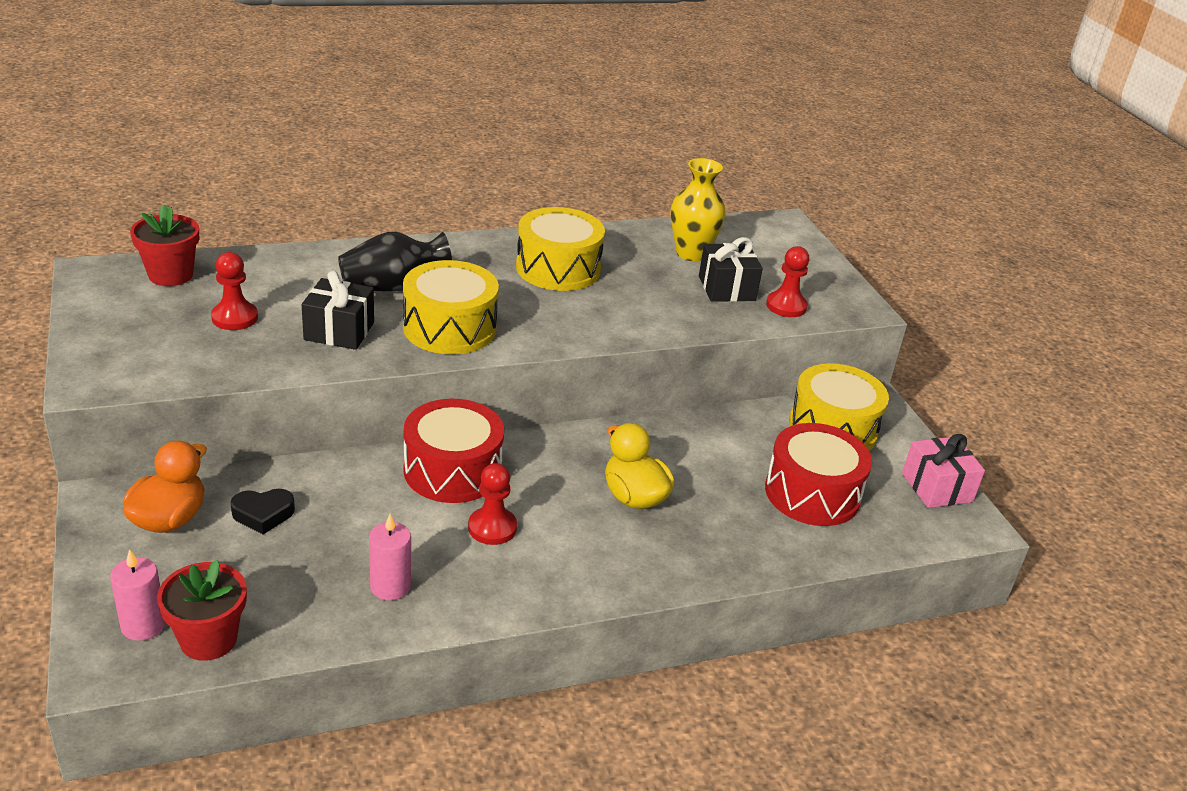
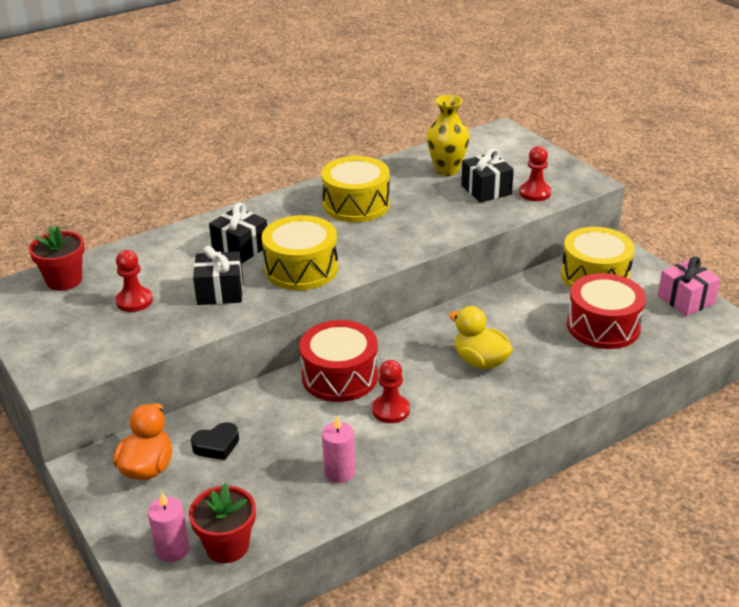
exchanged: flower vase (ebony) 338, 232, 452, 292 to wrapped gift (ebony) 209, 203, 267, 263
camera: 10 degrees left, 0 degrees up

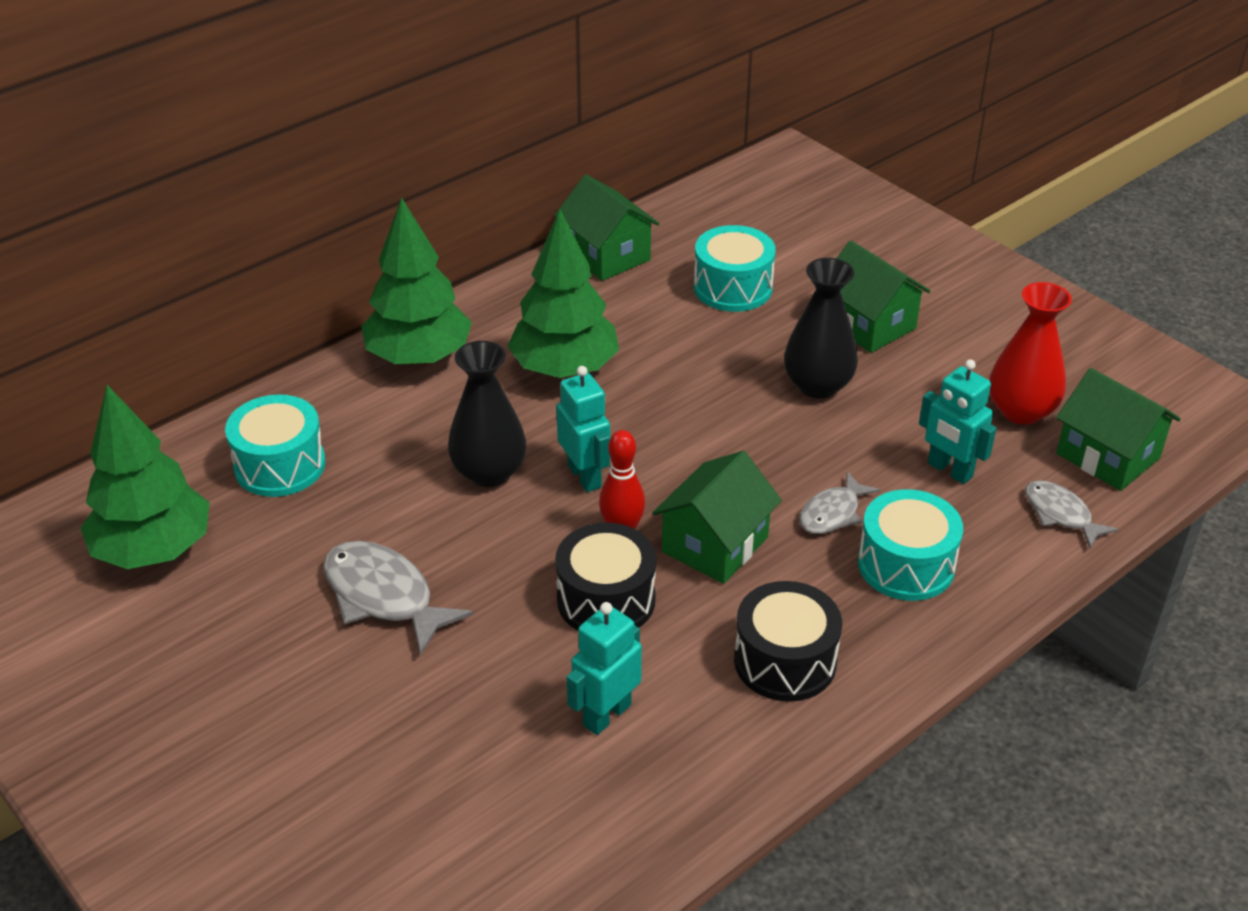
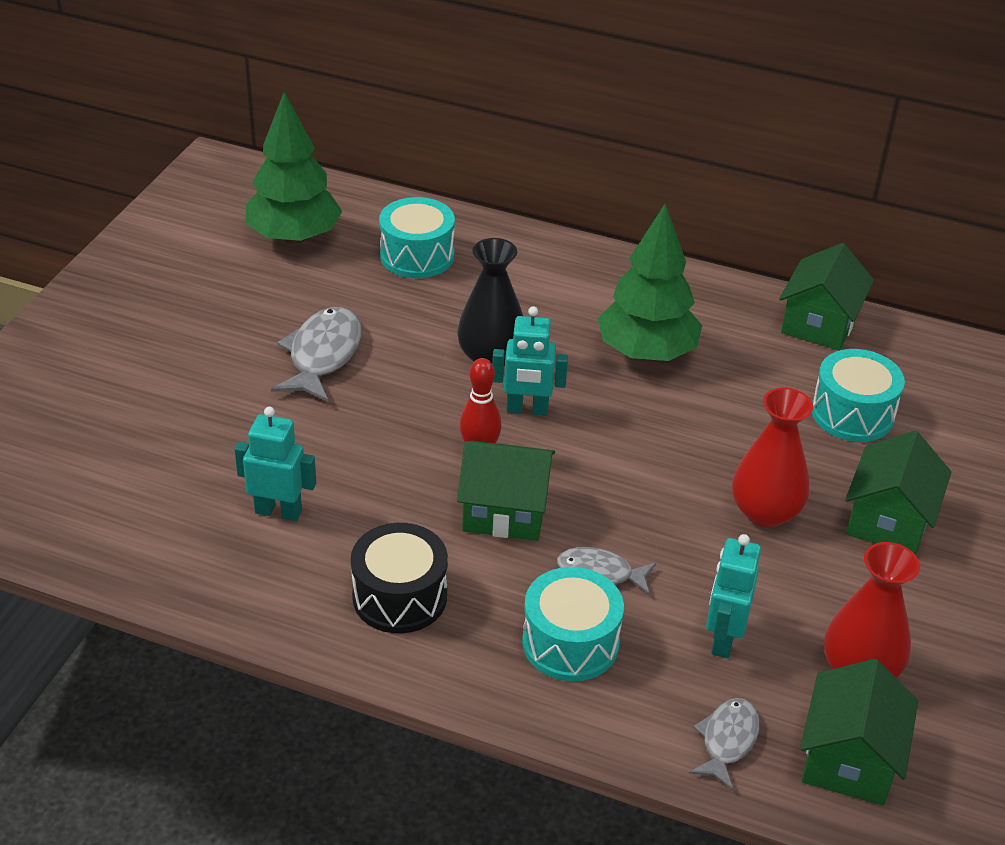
missing: toy tree (green) 361, 197, 472, 366; toy drum (ebony) 555, 523, 656, 631
colour: flower vase (ebony) 784, 258, 858, 398 to flower vase (red) 732, 388, 813, 527
spun: robot figure (turquoise) 556, 366, 610, 492 = 492, 306, 568, 416 60 degrees clockwise
camera: 60 degrees right, 0 degrees up

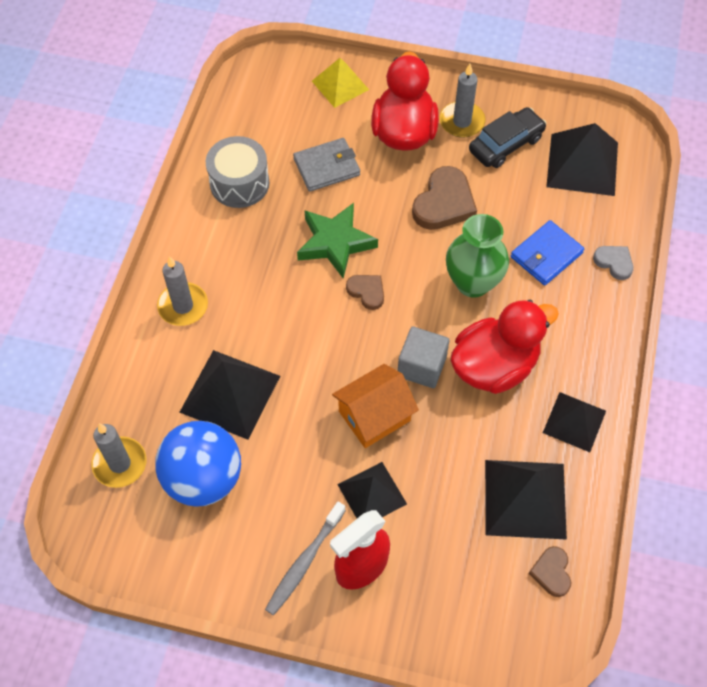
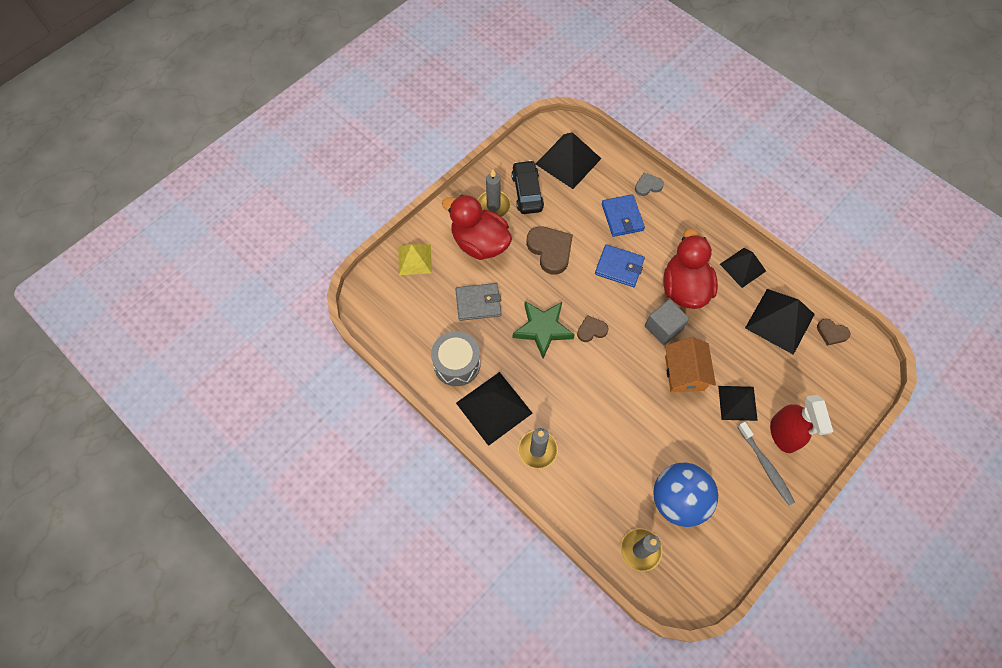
relocated: solid pyramid (ebony) 180, 350, 280, 440 to 456, 372, 533, 446
exchanged: flower vase (green) 446, 214, 509, 298 to card wallet (cobalt) 595, 244, 645, 287
spun: card wallet (grey) 293, 138, 360, 192 = 455, 283, 501, 321 75 degrees clockwise
camera: 60 degrees left, 5 degrees up

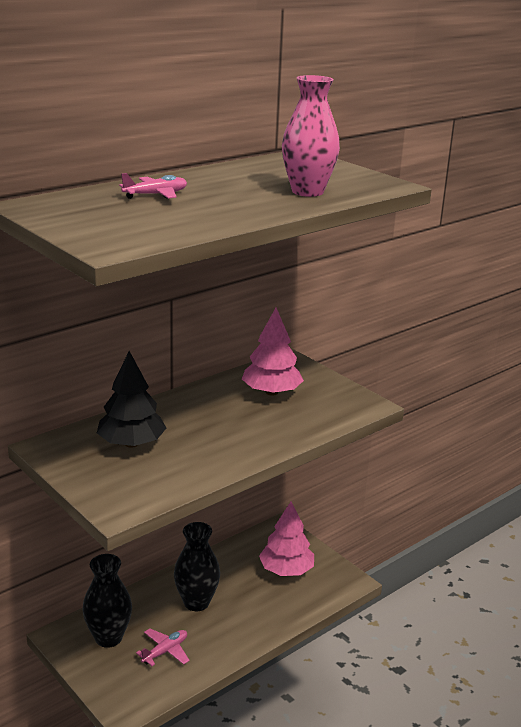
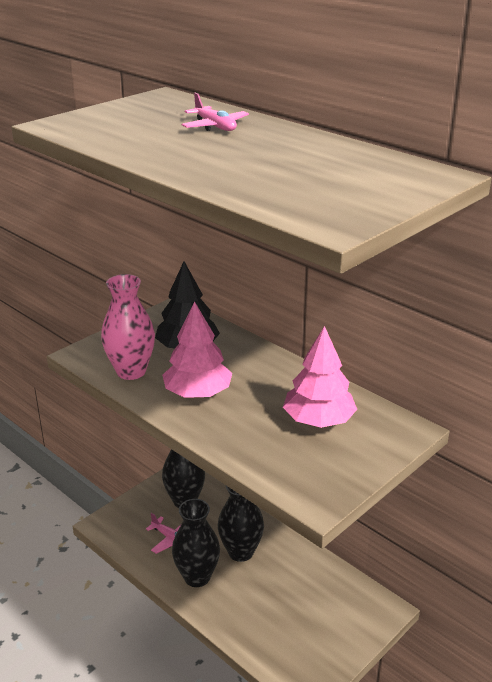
appeared: flower vase (ebony) 172, 499, 220, 587
relocated: flower vase (pink) 282, 75, 340, 197 to 101, 274, 155, 380; toy tree (pink) 259, 501, 314, 576 to 162, 301, 232, 398
camera: 85 degrees right, 5 degrees up

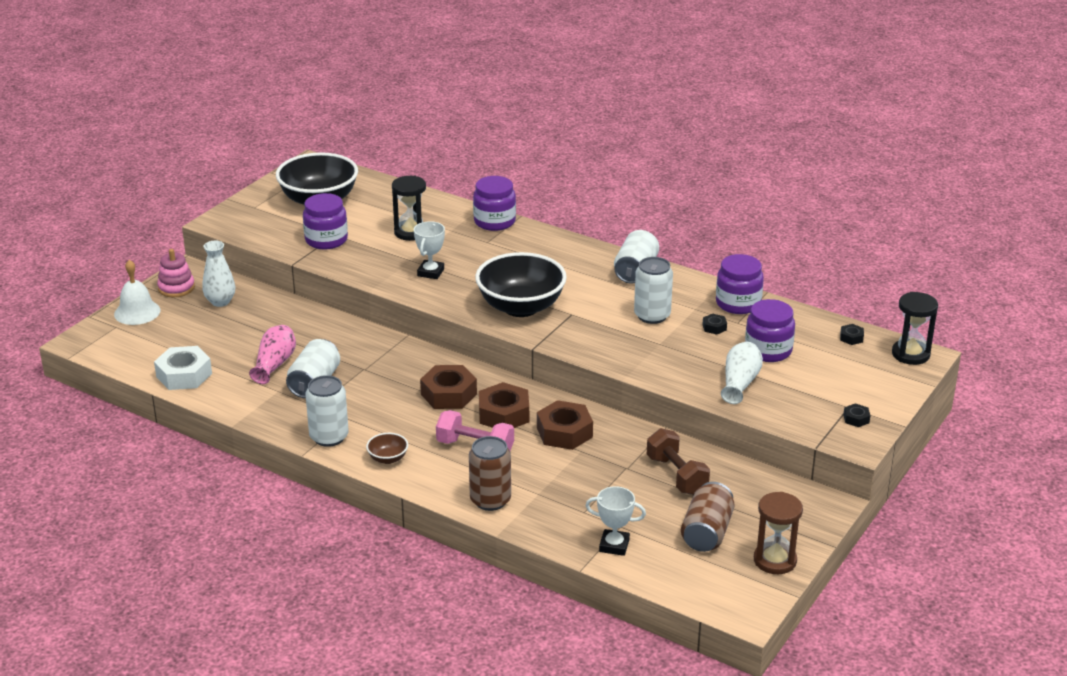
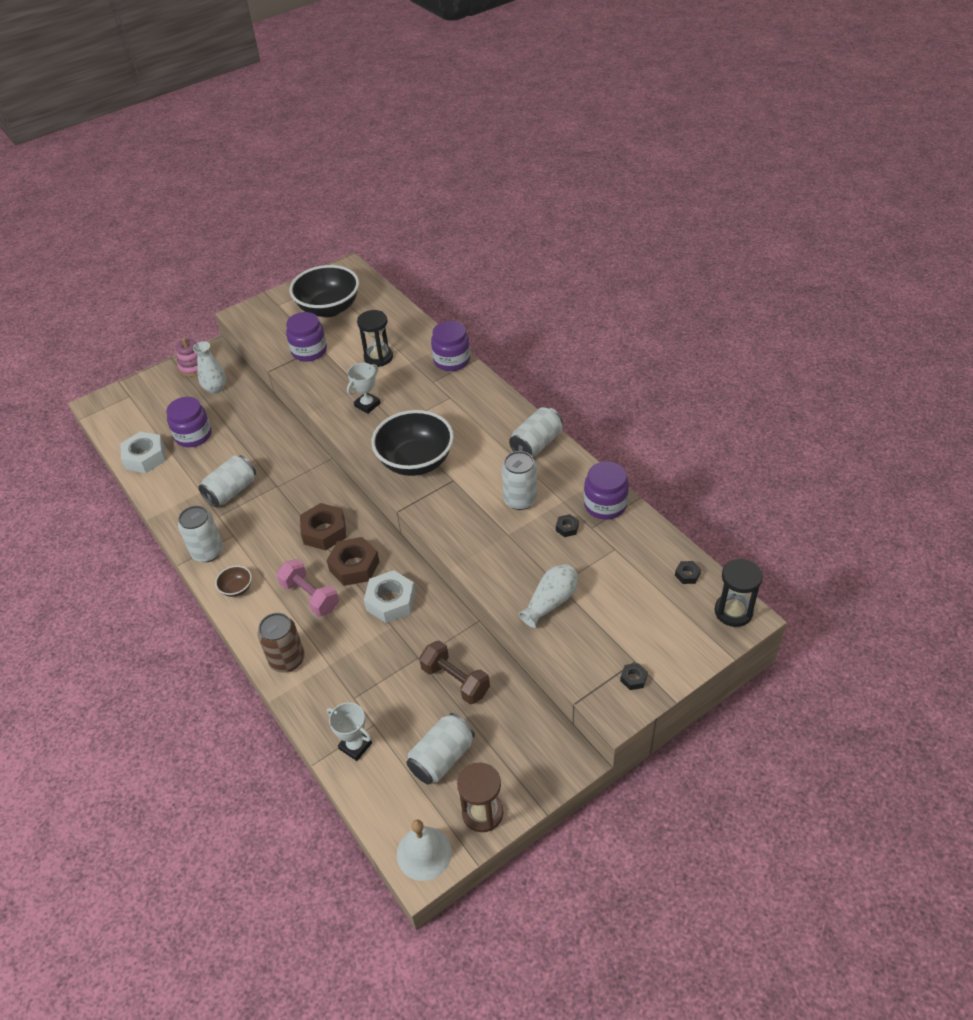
missing: flower vase (pink) 249, 325, 296, 384
relocated: school bell (white) 114, 260, 160, 325 to 397, 819, 452, 881; jam jar (royal purple) 745, 299, 795, 362 to 166, 397, 212, 447
colour: hex nut (russet) 537, 400, 593, 450 to hex nut (white) 364, 570, 415, 623; can (russet) 681, 482, 735, 552 to can (white) 406, 713, 475, 784
spun: dumbbell (russet) 647, 428, 710, 495 = 419, 640, 490, 704 45 degrees counterclockwise
camera: 25 degrees right, 15 degrees up

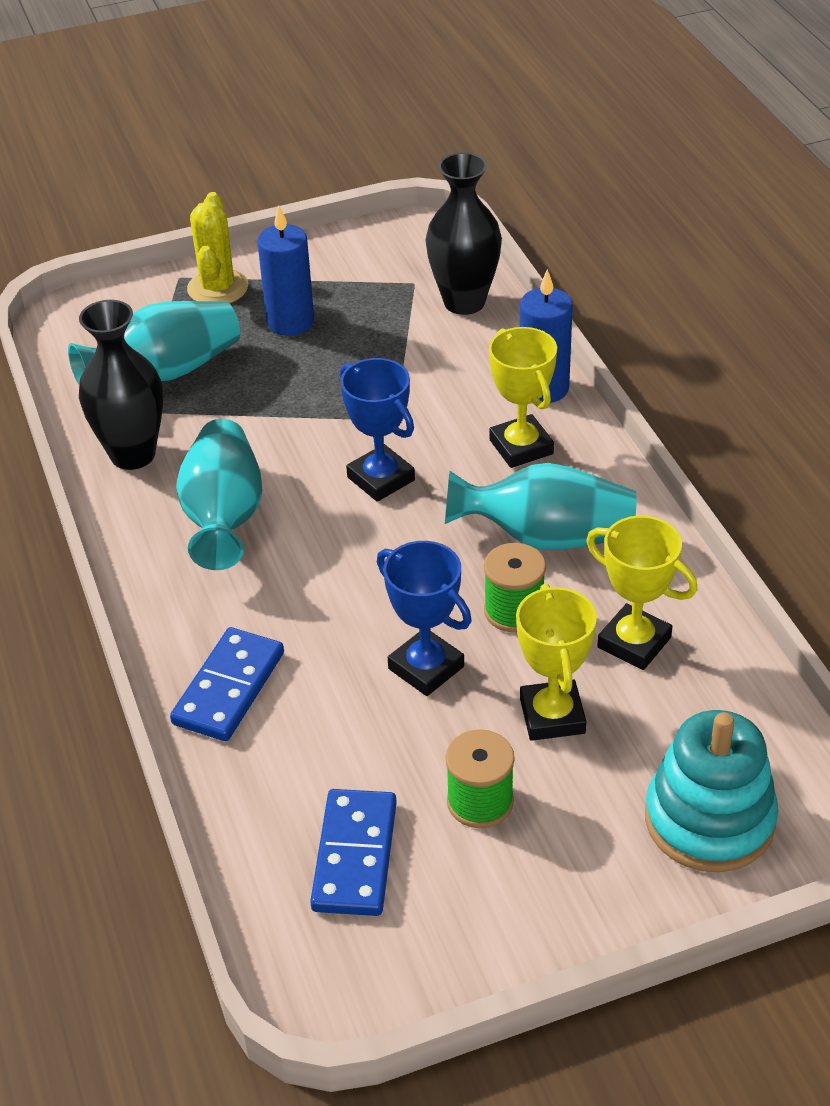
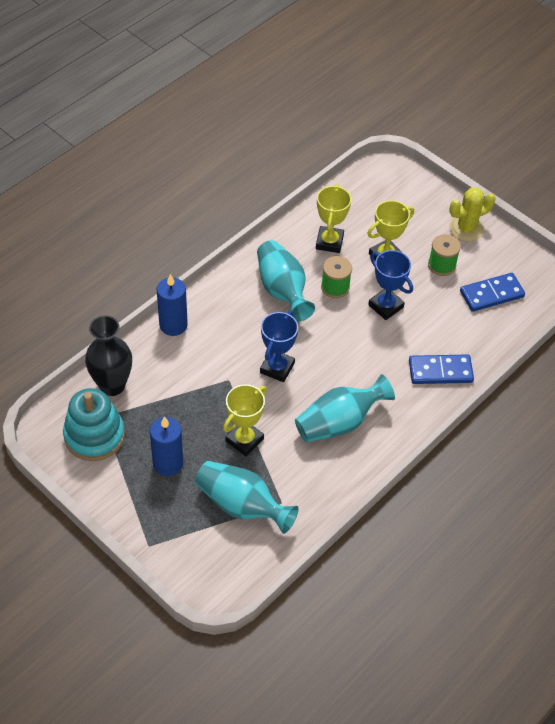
missing: flower vase (ebony) 79, 300, 163, 470
relocated: saguaro cactus (bright yellow) 187, 192, 248, 303 to 449, 188, 496, 241; trophy (bright yellow) 489, 327, 557, 468 to 223, 384, 267, 456; ring stacker (turquoise) 645, 710, 779, 873 to 63, 388, 125, 461
spun: trophy (cobalt) 377, 541, 472, 696 = 368, 250, 413, 320 60 degrees counterclockwise
camera: 120 degrees left, 10 degrees up

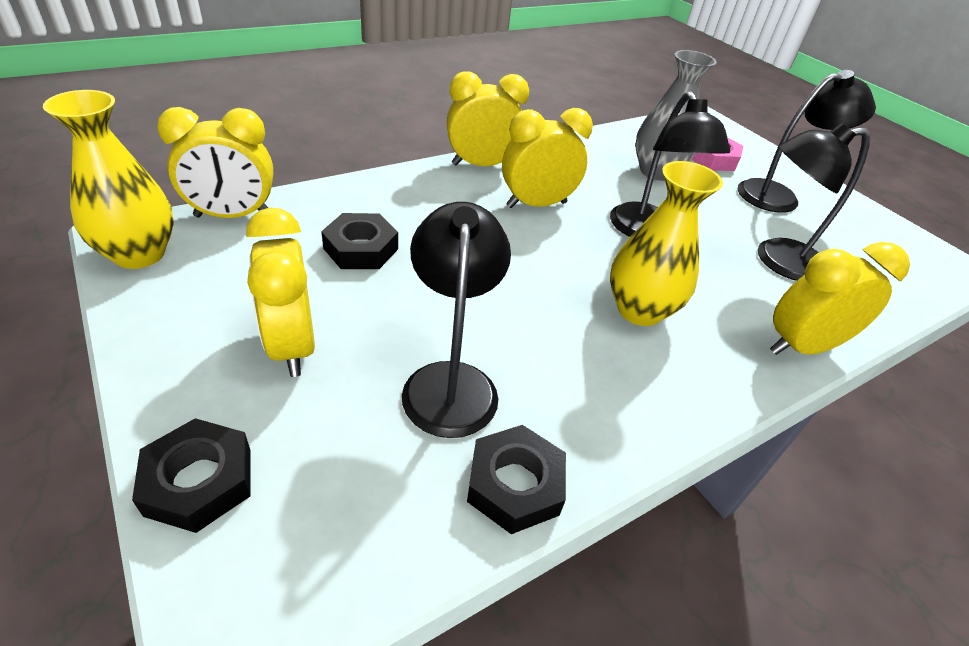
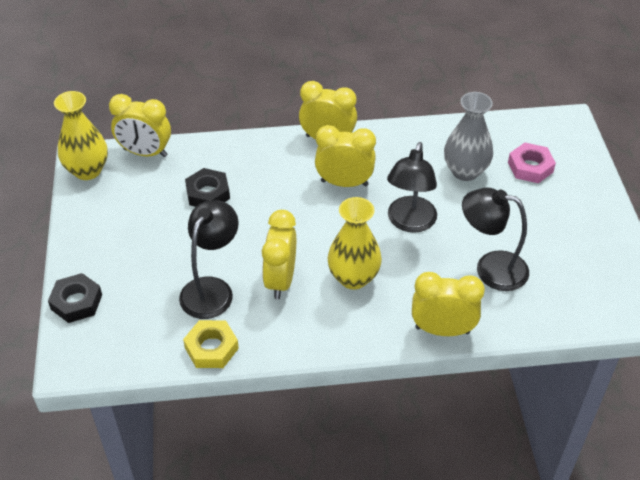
missing: reading lamp (ebony) 738, 70, 876, 213
relocated: bedside clock (bright yellow) 246, 207, 315, 377 to 262, 210, 296, 299
colour: hex nut (ebony) 467, 425, 566, 534 to hex nut (bright yellow) 183, 320, 239, 368
camera: 30 degrees right, 5 degrees up

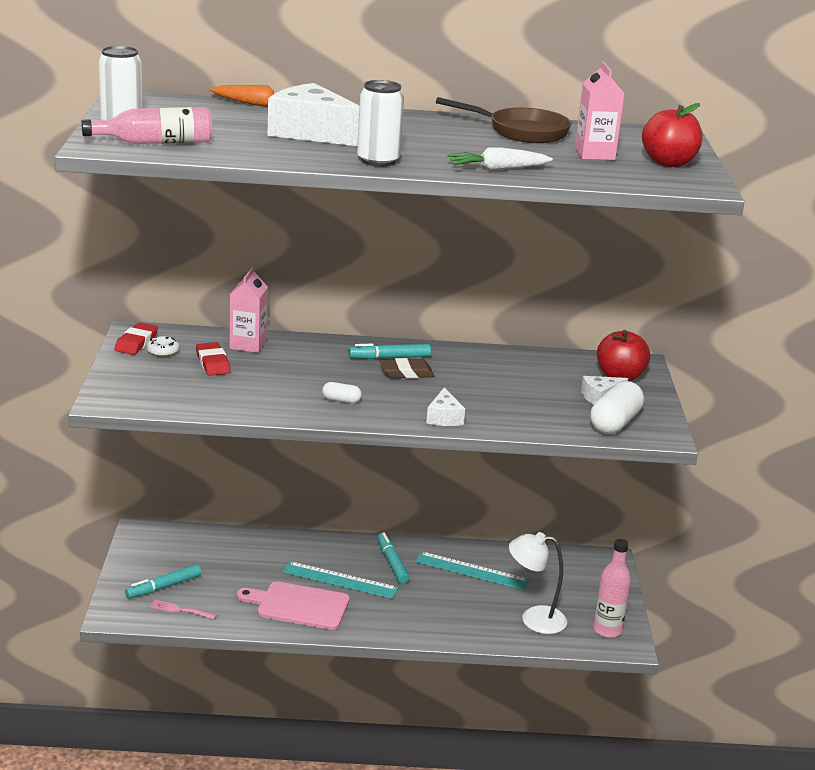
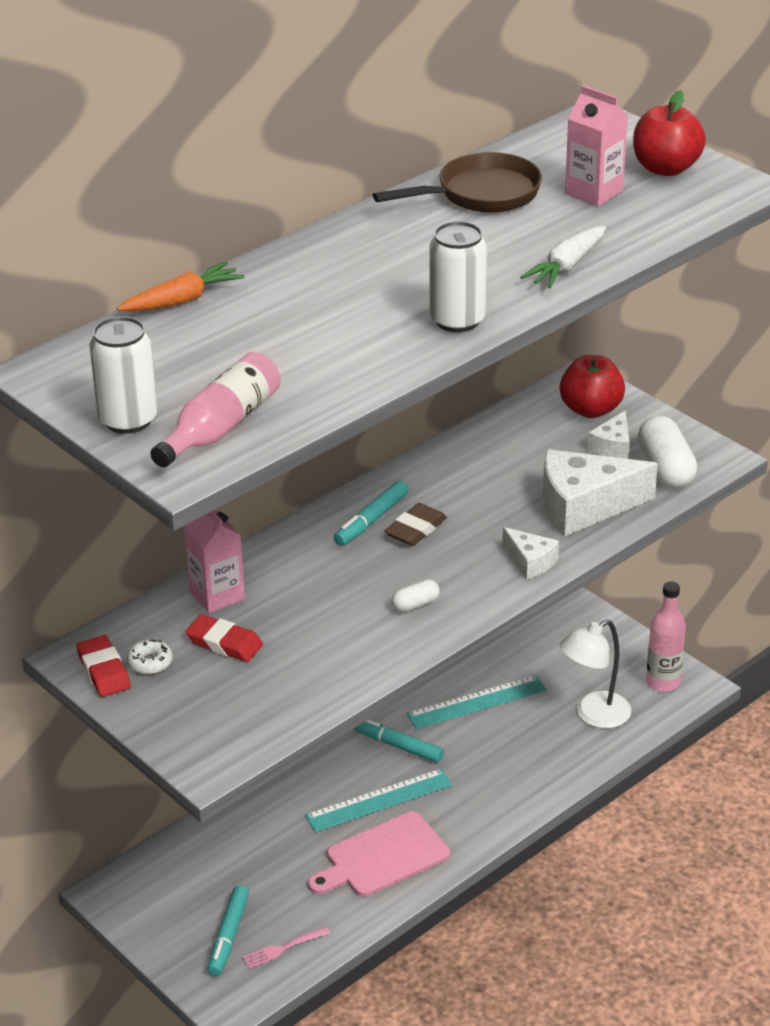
relocated: piece of cheese (white) 267, 83, 359, 146 to 543, 449, 658, 536
camera: 40 degrees left, 10 degrees up

